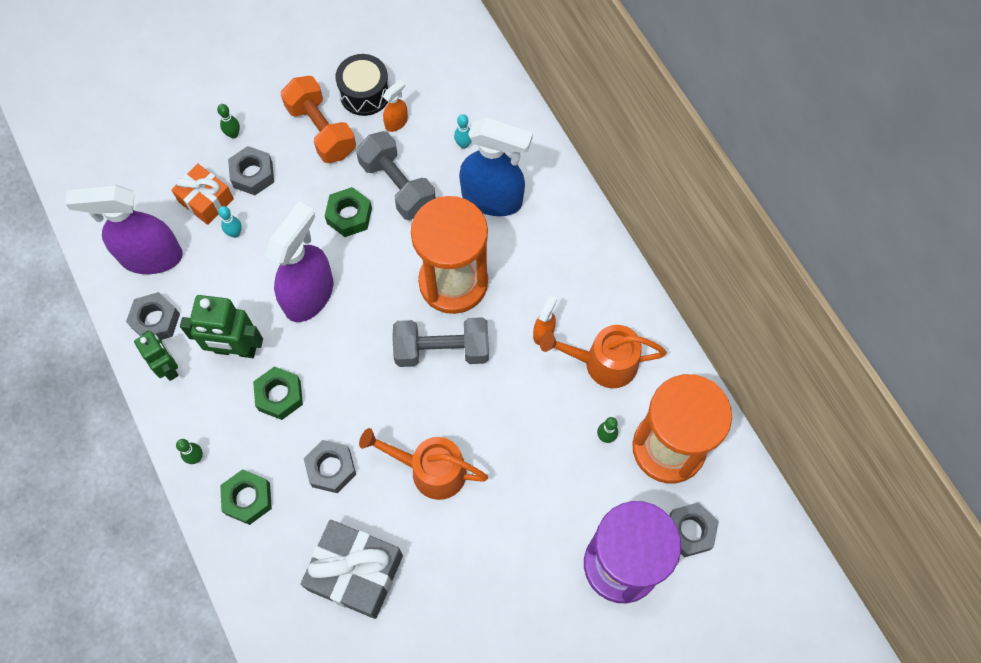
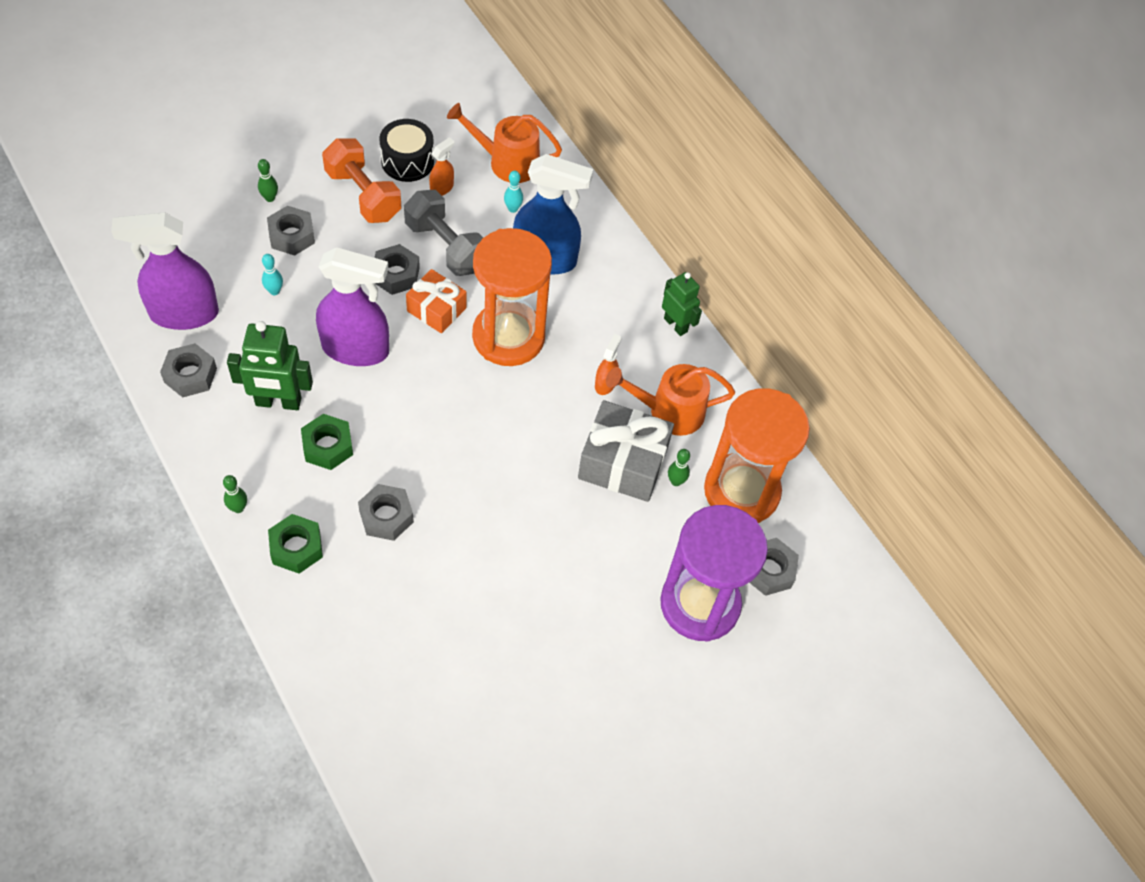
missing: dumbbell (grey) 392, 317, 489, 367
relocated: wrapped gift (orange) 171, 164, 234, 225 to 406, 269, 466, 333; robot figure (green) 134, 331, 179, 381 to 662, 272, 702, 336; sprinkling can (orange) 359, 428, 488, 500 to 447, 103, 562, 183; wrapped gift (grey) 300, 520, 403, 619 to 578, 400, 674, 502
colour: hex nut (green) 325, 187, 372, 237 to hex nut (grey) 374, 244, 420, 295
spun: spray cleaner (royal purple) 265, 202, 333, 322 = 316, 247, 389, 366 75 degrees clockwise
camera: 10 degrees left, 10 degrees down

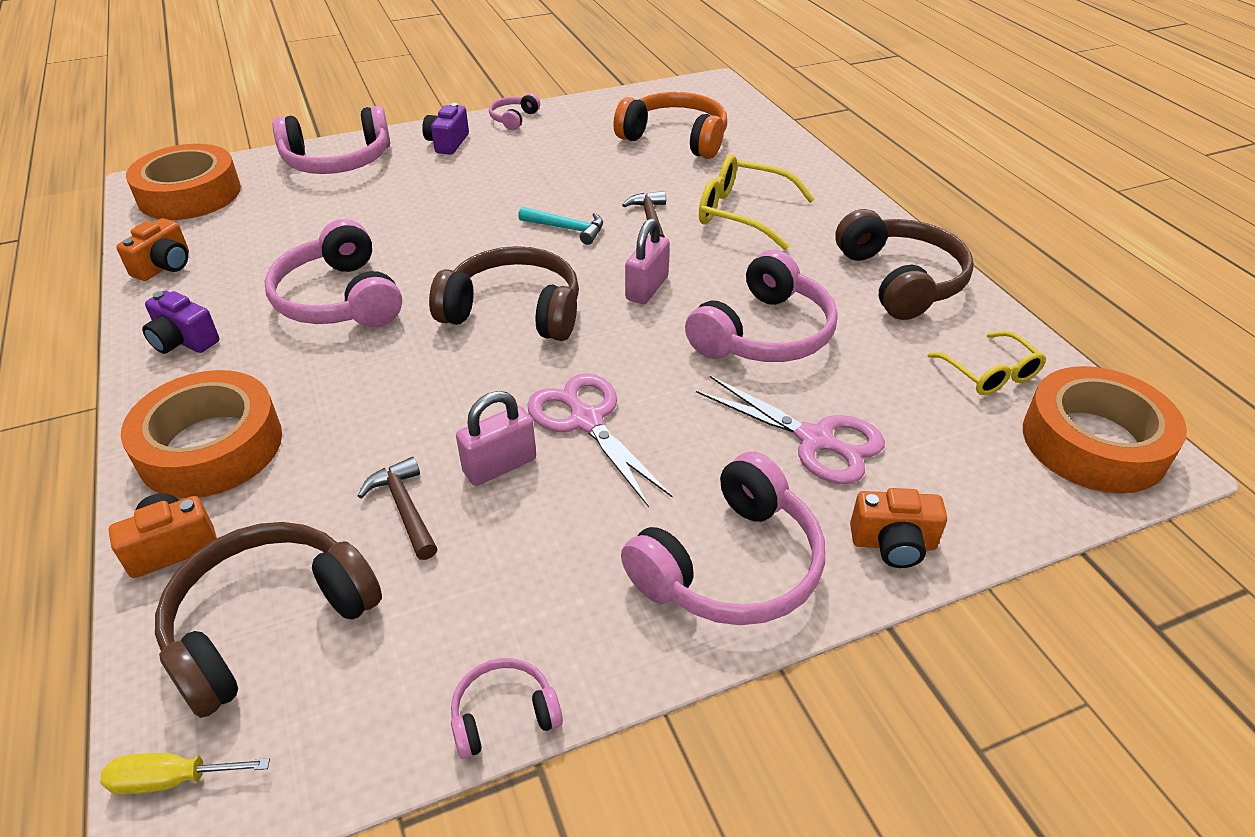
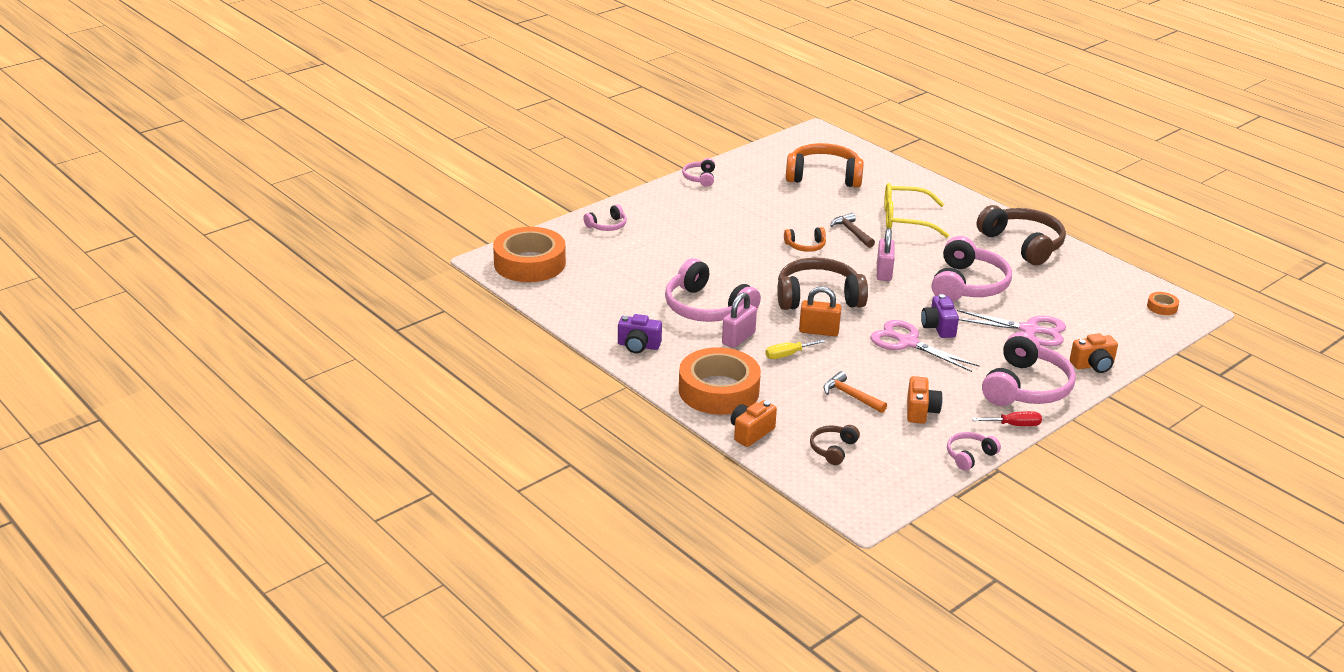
missing: spectacles (bright yellow) 927, 331, 1046, 395
appeared: small lock (orange) 799, 286, 841, 336; hand screwdriver (red) 972, 411, 1042, 426
relocated: photo camera (royal purple) 422, 103, 469, 155 to 921, 294, 959, 338; photo camera (orange) 116, 218, 189, 281 to 907, 376, 943, 424; small lock (pink) 456, 391, 536, 486 to 722, 292, 757, 348; hand screwdriver (bright yellow) 100, 753, 270, 795 to 765, 339, 826, 359
exchanged: claw hammer (turquoise) 518, 207, 603, 245 to over-ear headphones (orange) 784, 227, 826, 252
colour: claw hammer (russet) 358, 457, 437, 560 to claw hammer (orange) 824, 371, 887, 413
size: over-ear headphones (pink) 273, 106, 390, 174 = 584, 205, 627, 231 x0.49; tape (orange) 1023, 366, 1187, 494 = 1147, 292, 1179, 315 x0.40; over-ear headphones (russet) 155, 522, 382, 718 = 810, 425, 860, 465 x0.49
camera: 20 degrees left, 10 degrees down

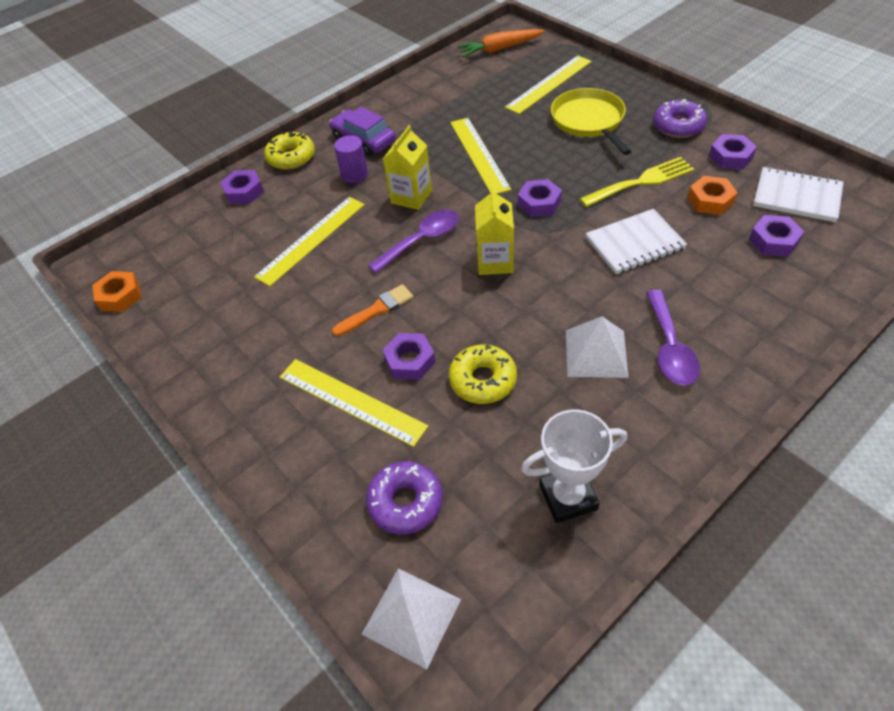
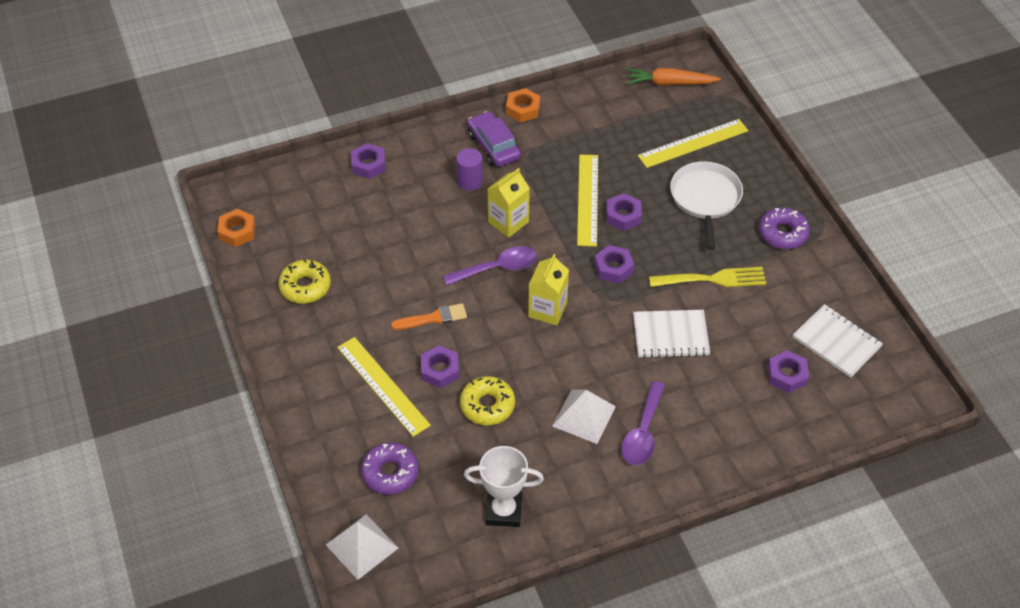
missing: measuring stick (bright yellow) 254, 197, 365, 286
relocated: donut (bright yellow) 264, 131, 315, 170 to 278, 259, 331, 304; hex nut (royal purple) 709, 134, 757, 169 to 606, 193, 642, 231; hex nut (orange) 687, 176, 738, 215 to 506, 88, 540, 122
colour: pan (bright yellow) 551, 88, 632, 155 to pan (white) 670, 161, 743, 250
camera: 15 degrees right, 0 degrees up

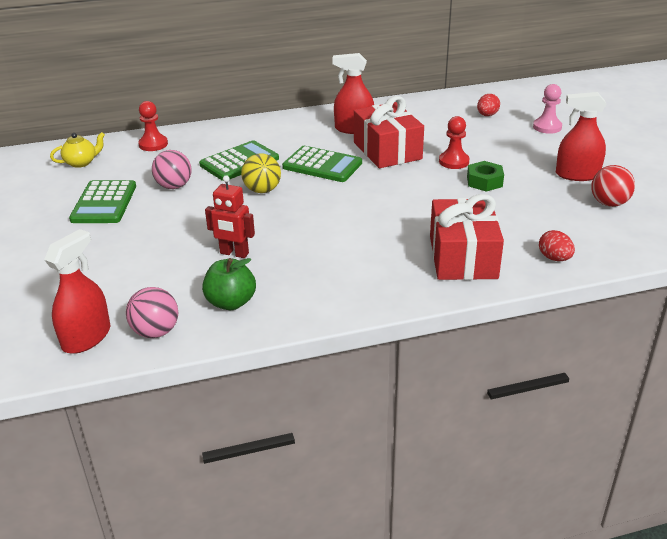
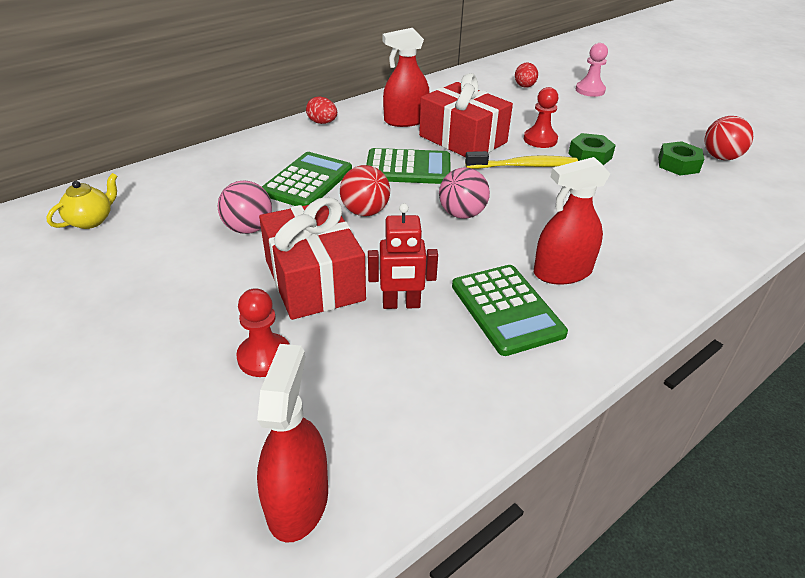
missing: apple fruit (green) 202, 258, 256, 310
appeared: hex nut (green) 658, 141, 704, 175; dental brush (bright yellow) 465, 151, 578, 169
relocated: spray cleaner (red) 556, 92, 606, 181 to 534, 157, 610, 285; chess pawn (red) 138, 101, 168, 151 to 236, 288, 290, 377; calculator (green) 69, 180, 136, 223 to 452, 265, 568, 356; wrapped gift (red) 430, 194, 504, 280 to 259, 197, 366, 320; egg (red) 539, 230, 575, 261 to 306, 96, 337, 124; ball (pink) 126, 287, 178, 338 to 439, 167, 490, 219
colour: ball (bright yellow) 241, 153, 281, 193 to ball (red) 340, 165, 390, 216
camera: 25 degrees left, 5 degrees up

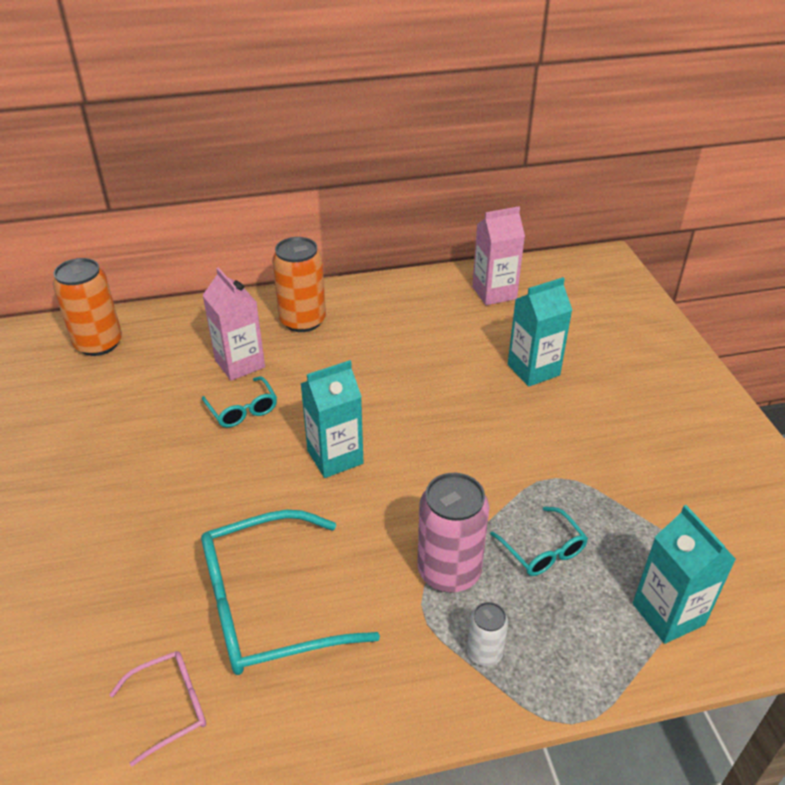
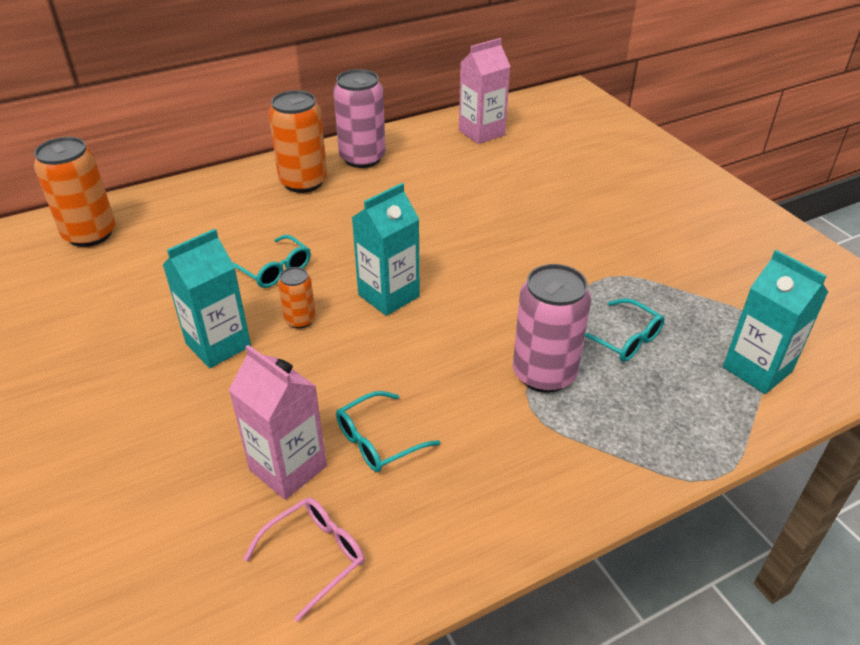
missing: can (white) 467, 602, 508, 666
appeared: can (pink) 333, 69, 386, 168; can (orange) 278, 267, 316, 329
relocated: milk carton (pink) 202, 267, 265, 381 to 229, 345, 327, 500; milk carton (turquoise) 508, 277, 572, 387 to 163, 229, 251, 368
size: spectacles (turquoise) 201, 510, 380, 675 = 336, 391, 440, 472 x0.49
camera: 15 degrees left, 0 degrees up

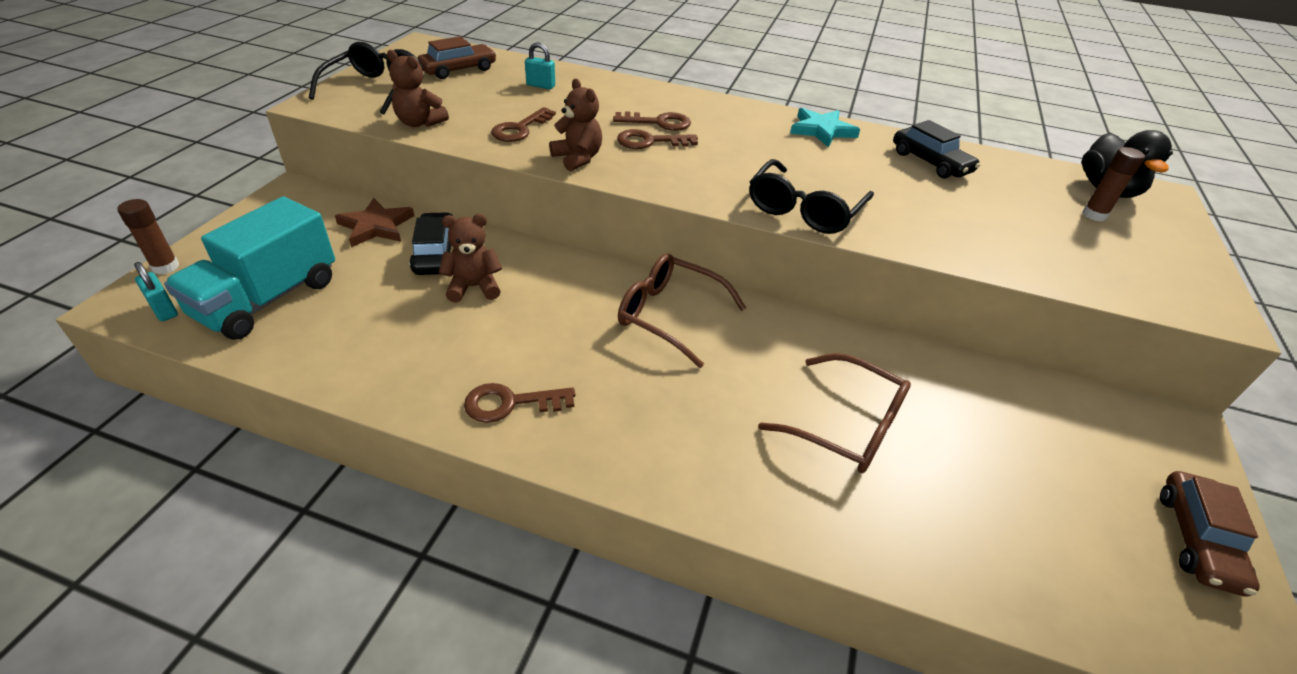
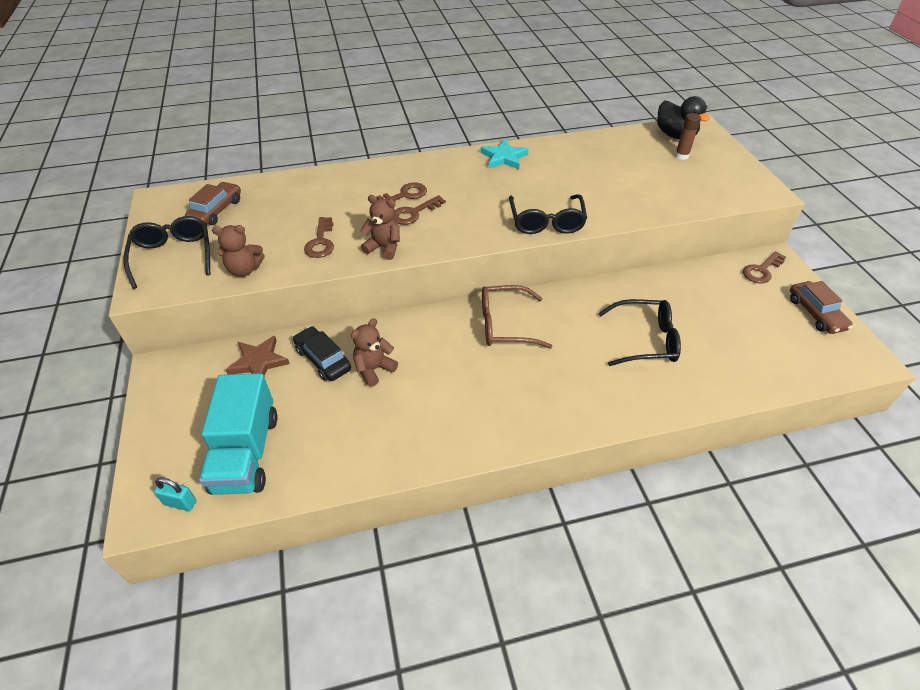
missing: small lock (turquoise) 525, 42, 555, 89; automobile (ebony) 893, 120, 980, 179; glue (russet) 118, 199, 179, 274
relocated: key (russet) 464, 383, 576, 423 to 743, 251, 786, 284
colour: spectacles (russet) 758, 353, 911, 473 to spectacles (ebony) 598, 299, 681, 366
camera: 30 degrees left, 5 degrees up

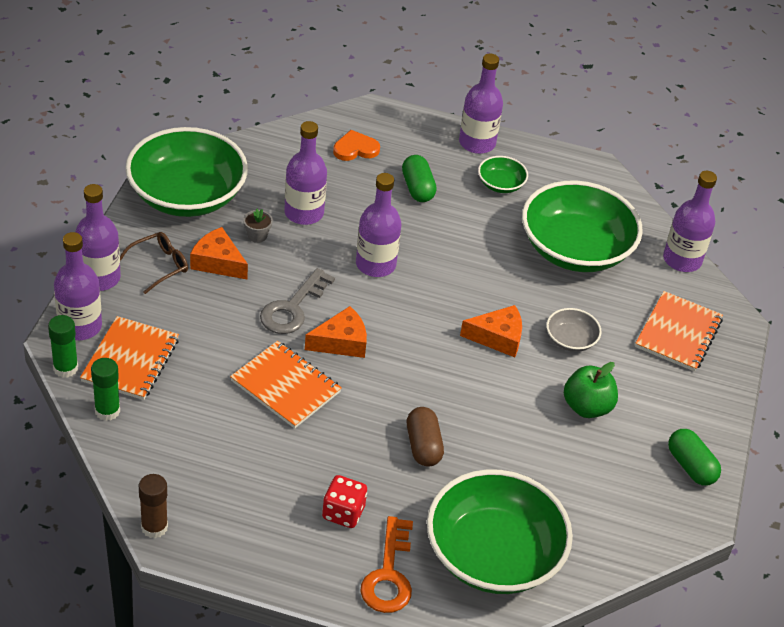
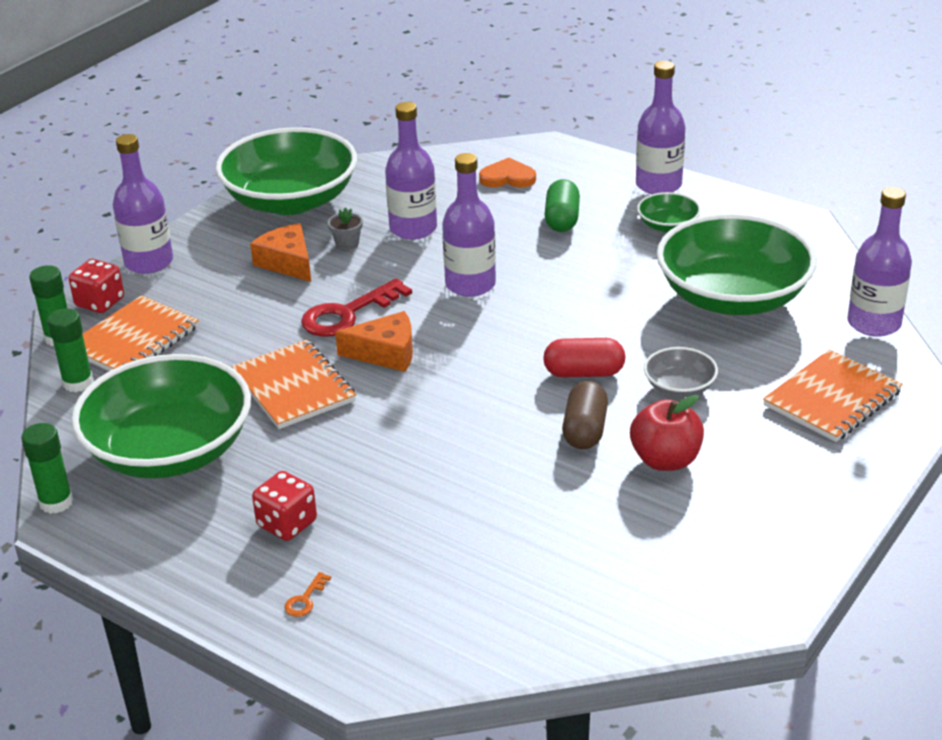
missing: spectacles (russet) 120, 232, 188, 294; pill shape (green) 668, 429, 721, 486
relocated: pill shape (russet) 407, 407, 444, 467 to 562, 381, 608, 449; deep dish (green) 427, 469, 573, 594 to 71, 354, 251, 479
exchanged: flask (royal purple) 54, 232, 102, 340 to die (red) 69, 259, 124, 313; piece of cheese (orange) 460, 305, 522, 357 to pill shape (red) 543, 338, 625, 378
colour: key (grey) 260, 268, 335, 334 to key (red) 301, 278, 412, 337; apple fruit (green) 564, 362, 618, 418 to apple fruit (red) 630, 395, 704, 471; glue (russet) 139, 474, 168, 538 to glue (green) 21, 423, 73, 514
size: key (orange) 360, 516, 413, 613 = 284, 572, 331, 617 x0.42
camera: 25 degrees right, 10 degrees down

